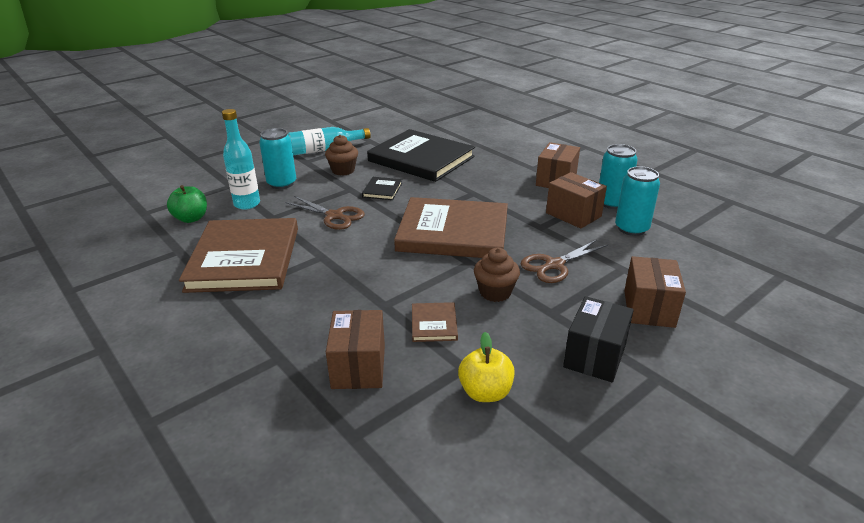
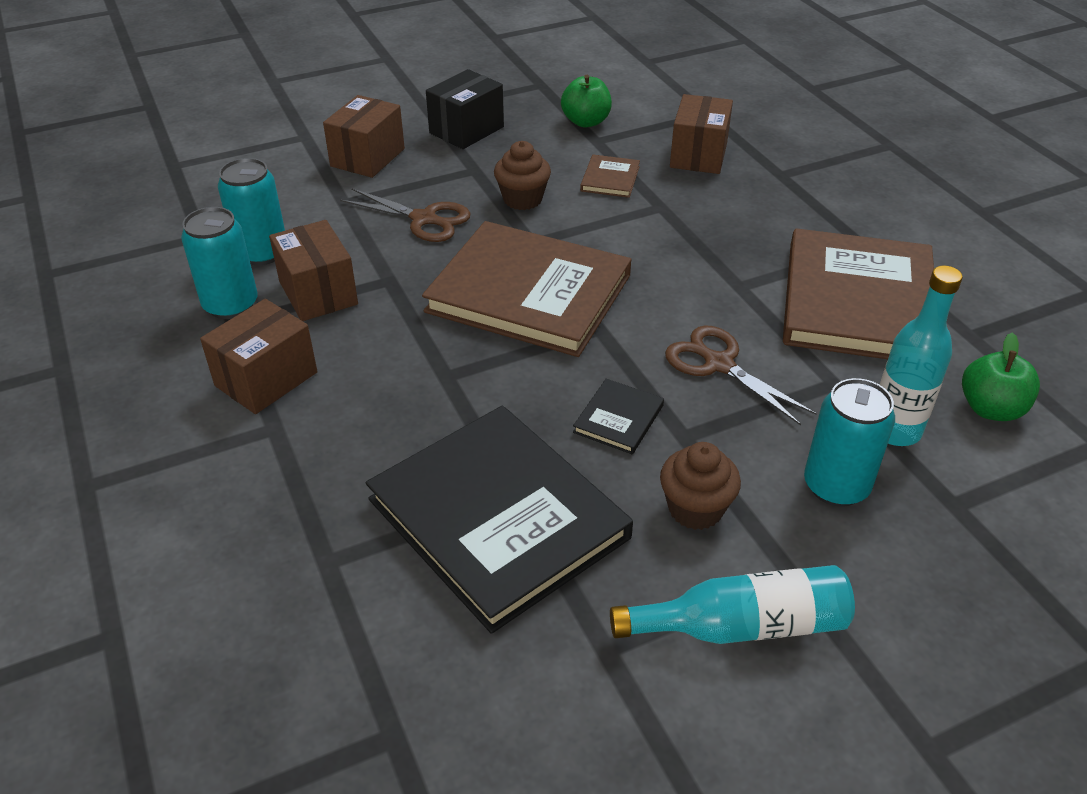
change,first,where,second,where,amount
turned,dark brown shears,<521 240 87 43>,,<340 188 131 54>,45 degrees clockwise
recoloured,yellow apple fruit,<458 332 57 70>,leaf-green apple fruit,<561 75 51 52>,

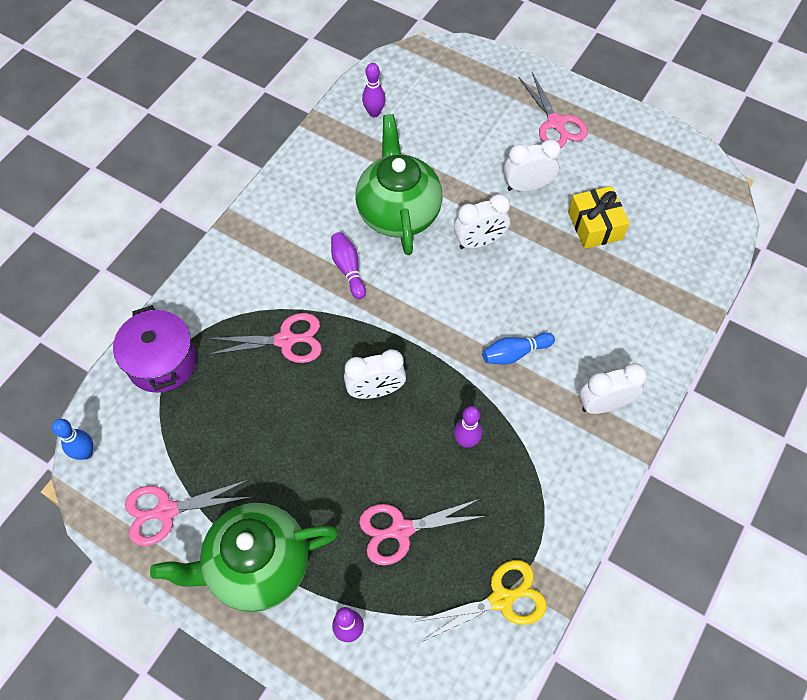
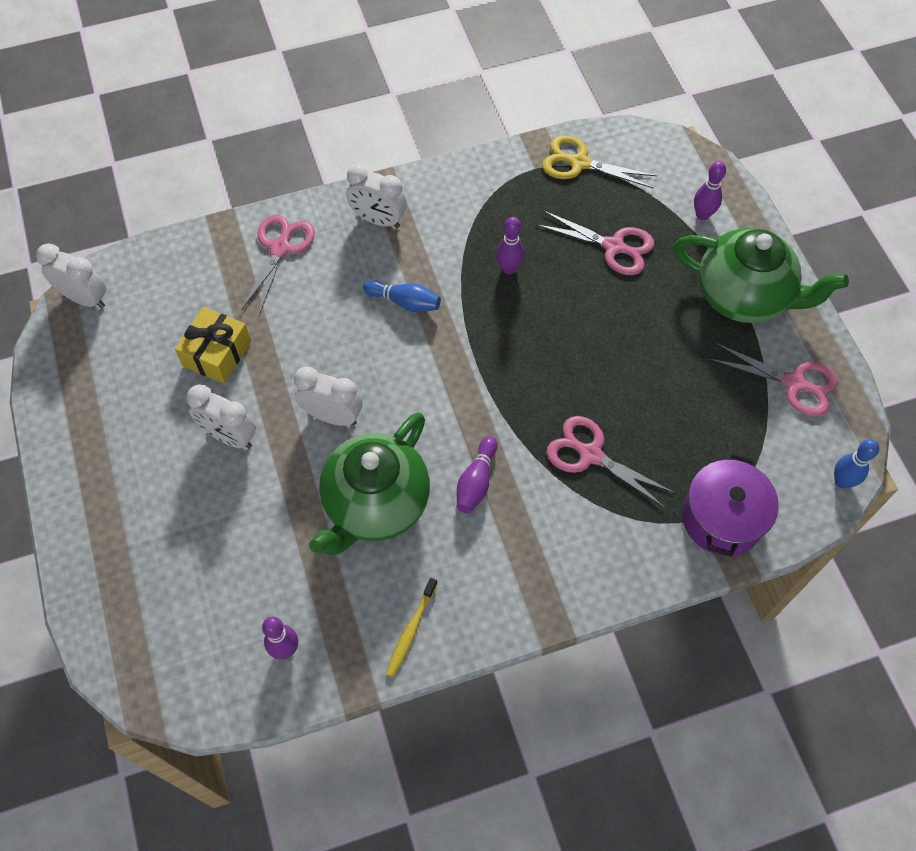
change,first,where,second,where,amount
moved,rose-pink shears,<519 72 69 76>,,<241 215 74 100>,
moved,white alarm clock,<344 349 62 50>,,<36 243 70 65>,
added,,,yellow toothbrush,<386 578 52 99>,

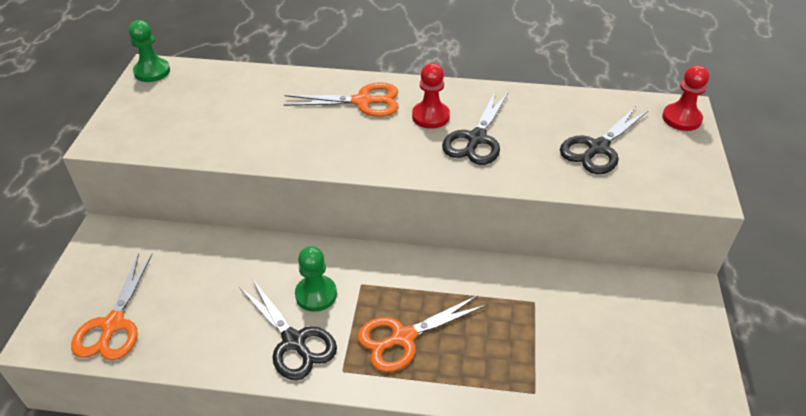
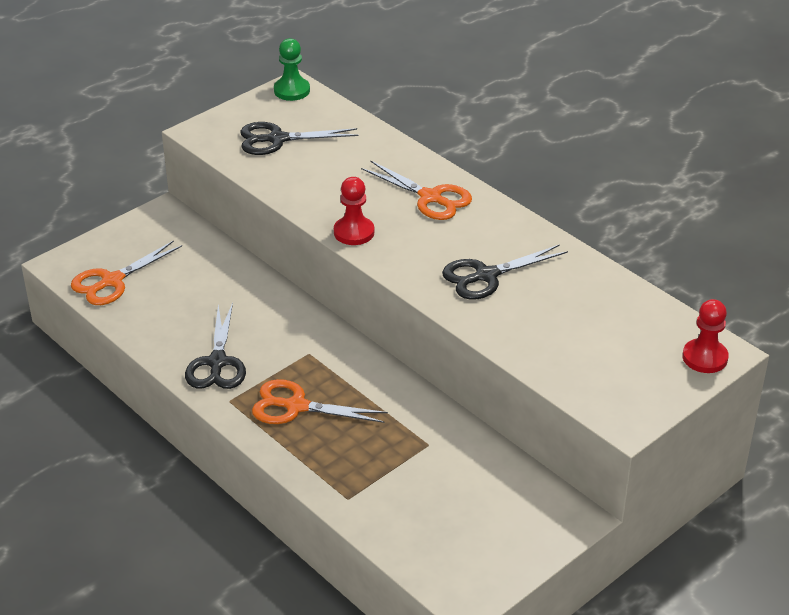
change,first,where,second,where,amount
moved,red pawn,<412 63 38 66>,,<334 177 40 68>,
moved,jet-black shears,<560 106 89 68>,,<240 122 119 33>,
removed,leaf-green pawn,<295 246 42 66>,,,

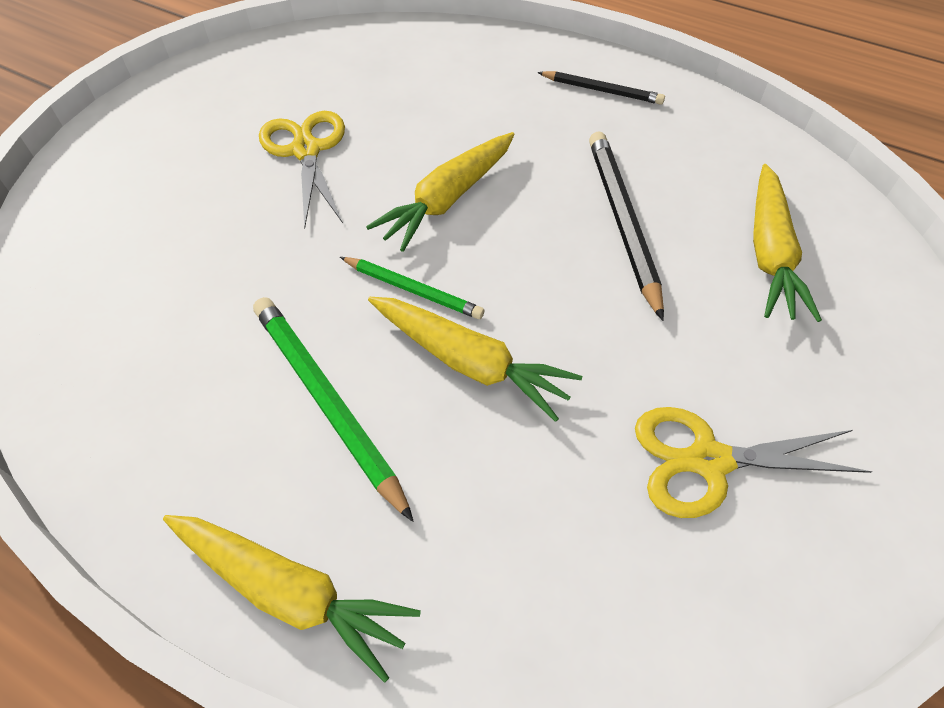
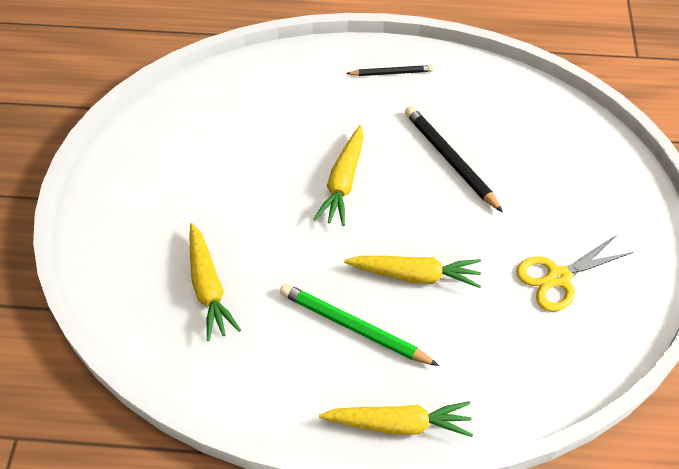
change,first,where,second,where,amount
removed,yellow shears,<259 111 86 118>,,,
moved,yellow root vegetable,<753 164 69 158>,,<189 223 52 118>,
removed,leaf-green lead pencil,<340 257 145 62>,,,

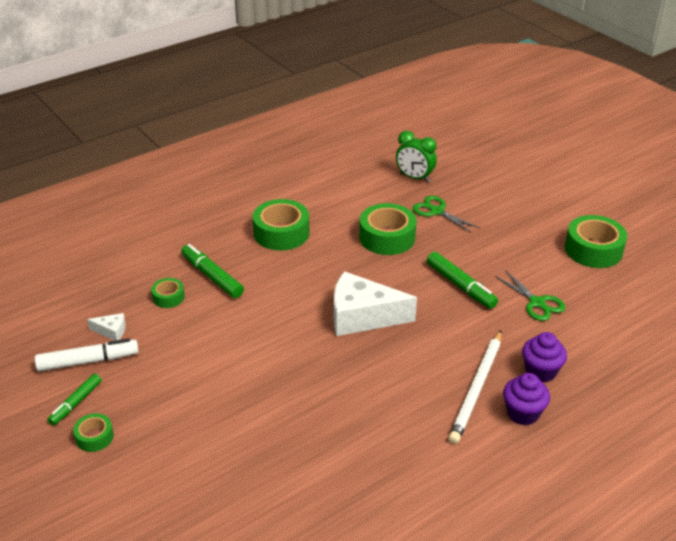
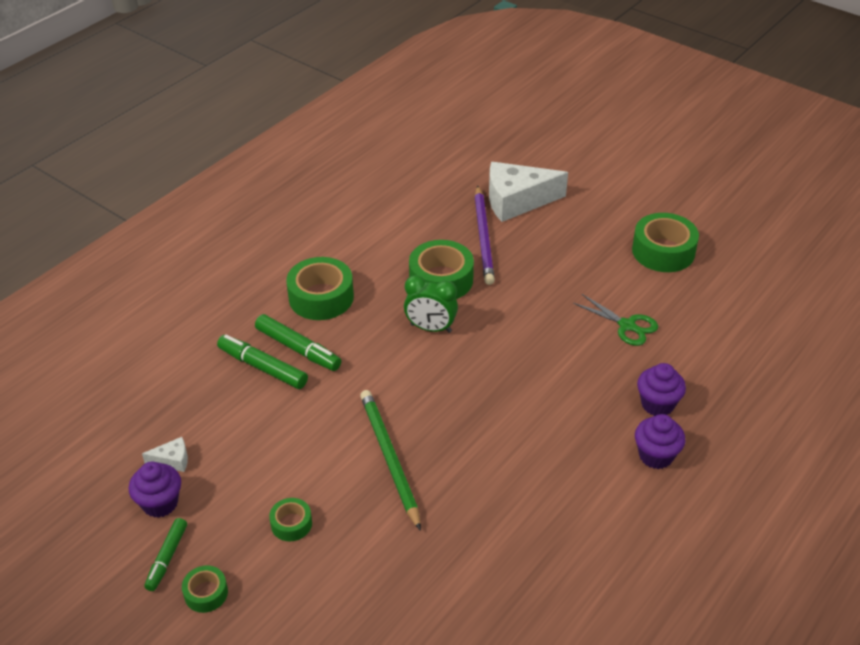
change,first,where,second,where,amount
moved,leaf-green alarm clock,<396 131 41 51>,,<404 275 54 58>,
replaced,leaf-green shears,<412 196 67 37>,royal purple lead pencil,<475 186 20 99>,
moved,leaf-green felt pen,<427 252 71 57>,,<255 314 86 57>,
moved,white piece of cheese,<334 271 83 65>,,<489 162 79 60>,
moved,leaf-green sticky tape,<151 278 34 30>,,<269 498 43 43>,
removed,white lead pencil,<448 330 54 114>,,,
replaced,white felt pen,<35 338 104 33>,royal purple cupcake,<129 461 52 57>,
added,,,leaf-green lead pencil,<360 390 61 141>,

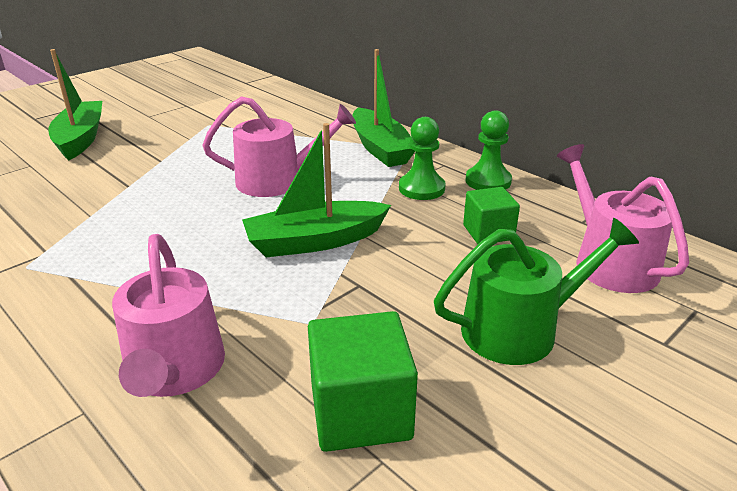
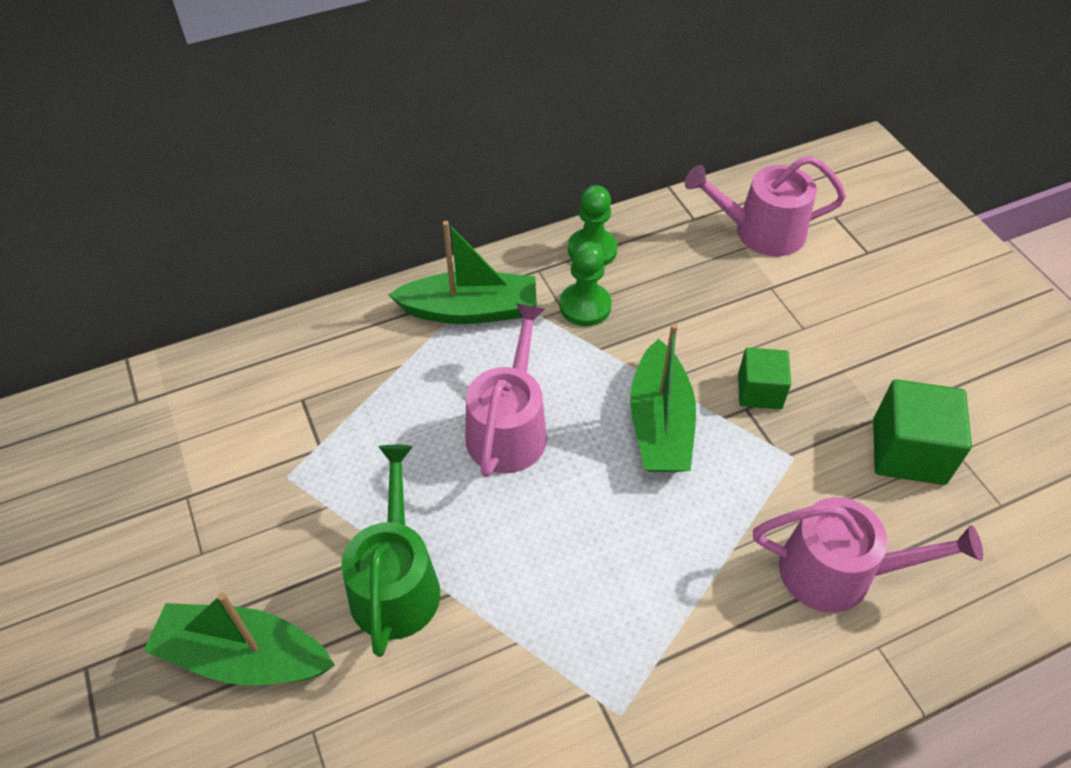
change,first,where,second,where,amount
moved,leaf-green block,<463 187 57 57>,,<738 348 53 61>,
moved,leaf-green watering can,<434 218 205 147>,,<342 445 98 212>,

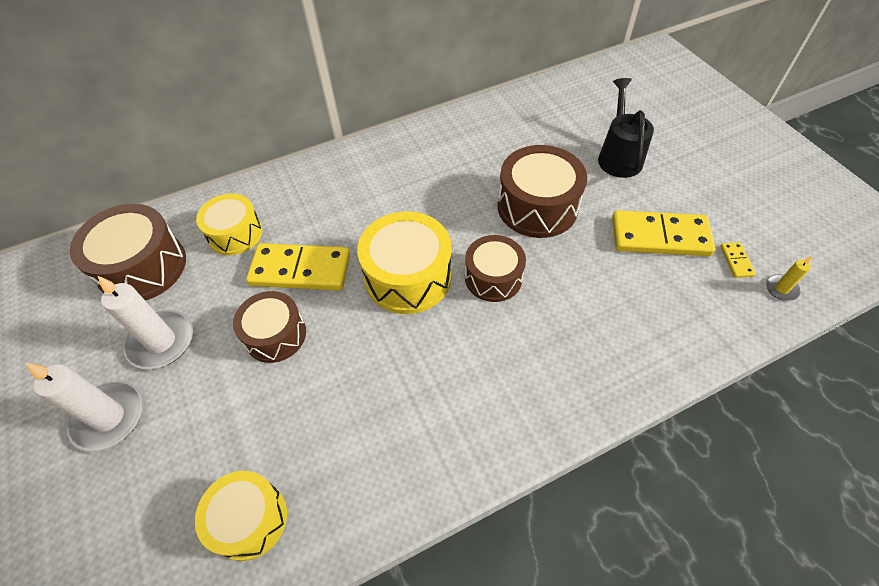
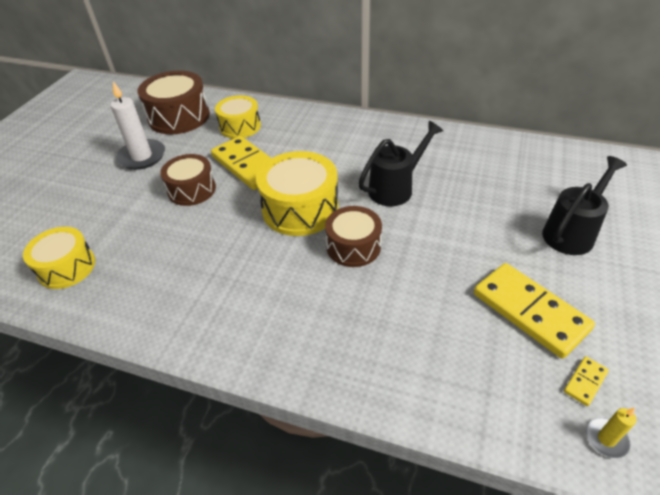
change,first,where,second,where,amount
removed,dark brown toy drum,<498 145 89 93>,,,
removed,white wax candle,<26 363 117 89>,,,
added,,,jet-black watering can,<358 121 85 85>,

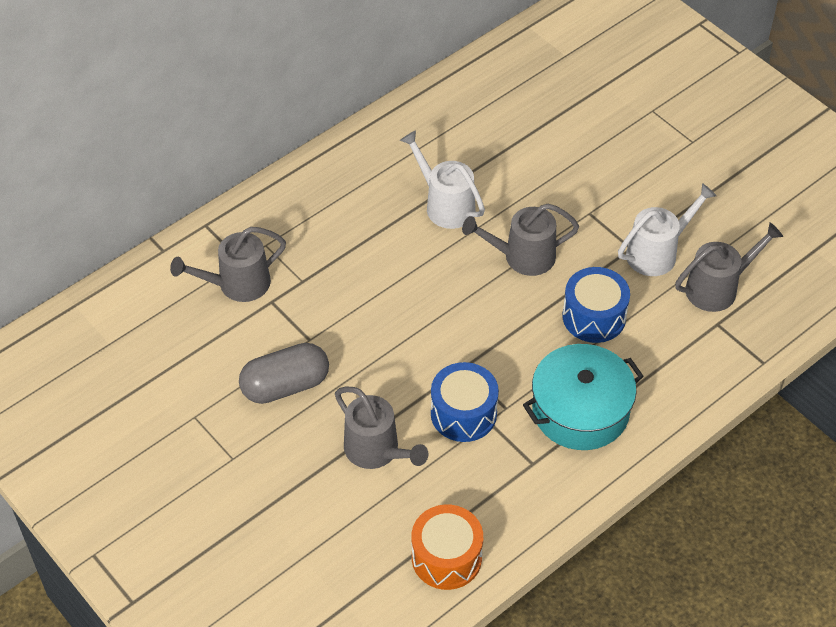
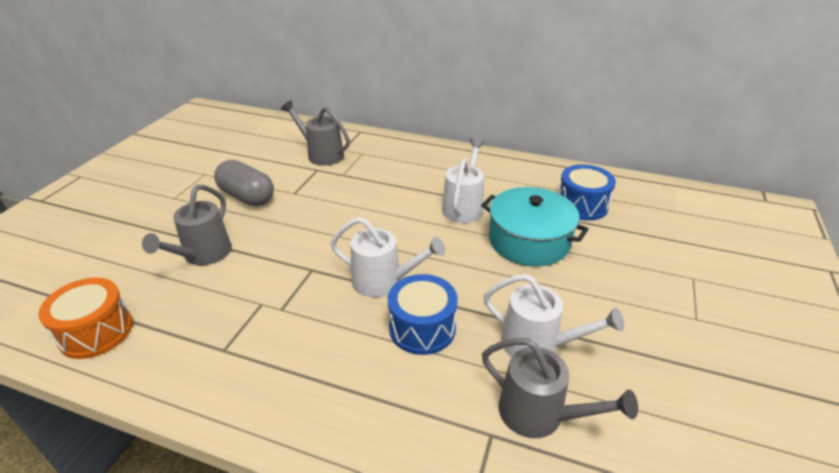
change,first,where,second,where,amount
removed,ash-grey watering can,<462 204 117 72>,,,
moved,teal pot,<523 344 121 106>,,<481 187 108 79>,
moved,cobalt toy drum,<431 362 68 80>,,<558 164 58 57>,
added,,,white watering can,<330 217 115 81>,

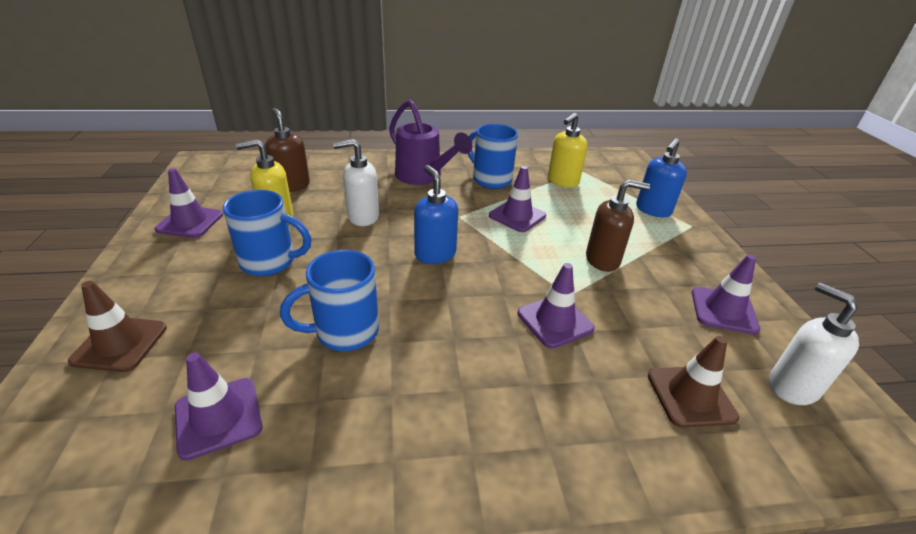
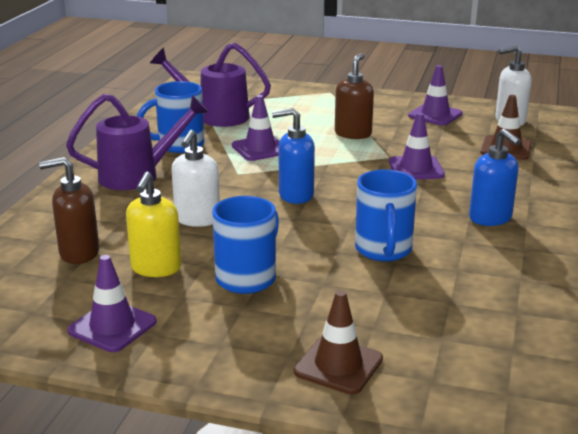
change,first,where,second,where,amount
replaced,yellow soap pump,<548 113 40 75>,royal purple watering can,<150 43 121 84>,
moved,cobalt soap pump,<636 138 51 79>,,<469 128 52 98>,
removed,royal purple traffic cone,<175 352 87 109>,,,

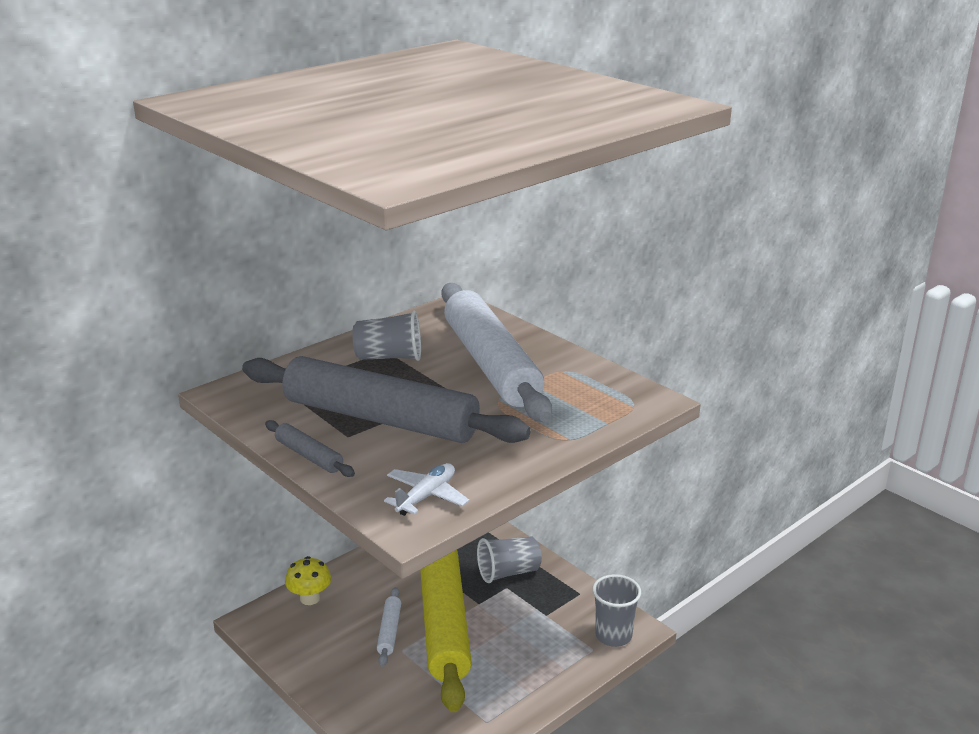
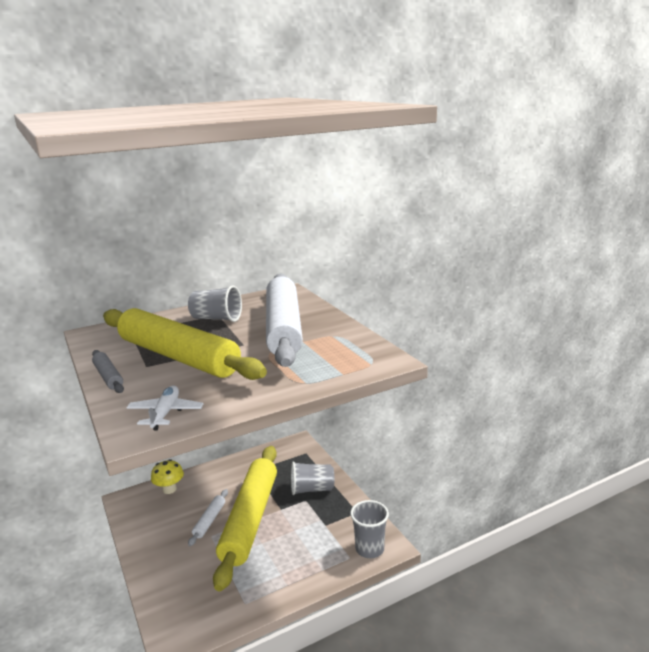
change,first,where,second,where,amount
recoloured,ash-grey rolling pin,<242 356 289 87>,yellow rolling pin,<103 308 164 72>,
turned,white toy plane,<384 463 85 53>,,<126 385 77 46>,45 degrees counterclockwise

